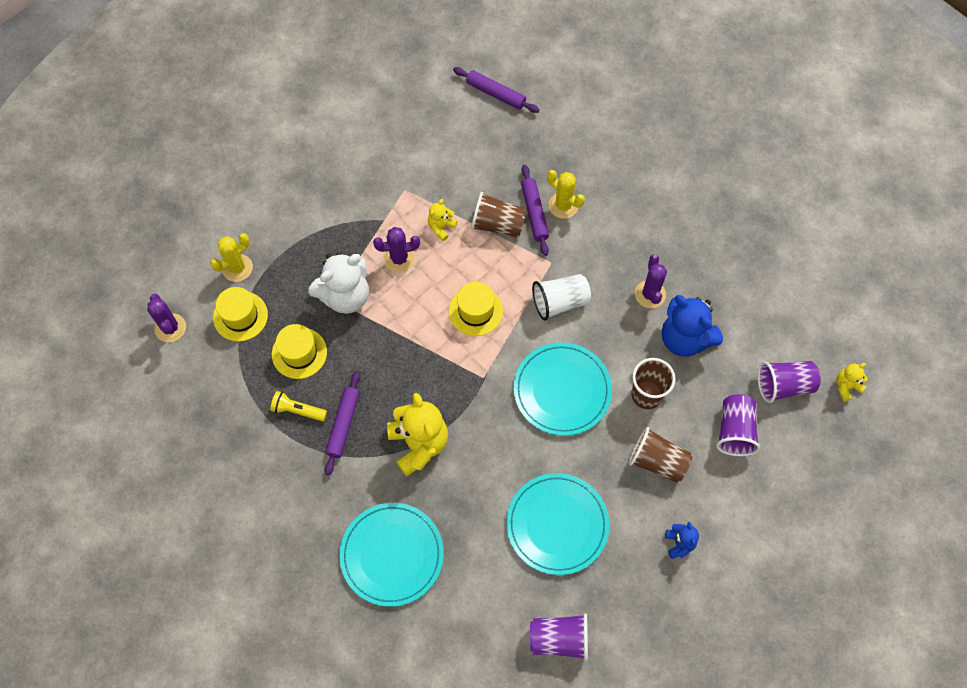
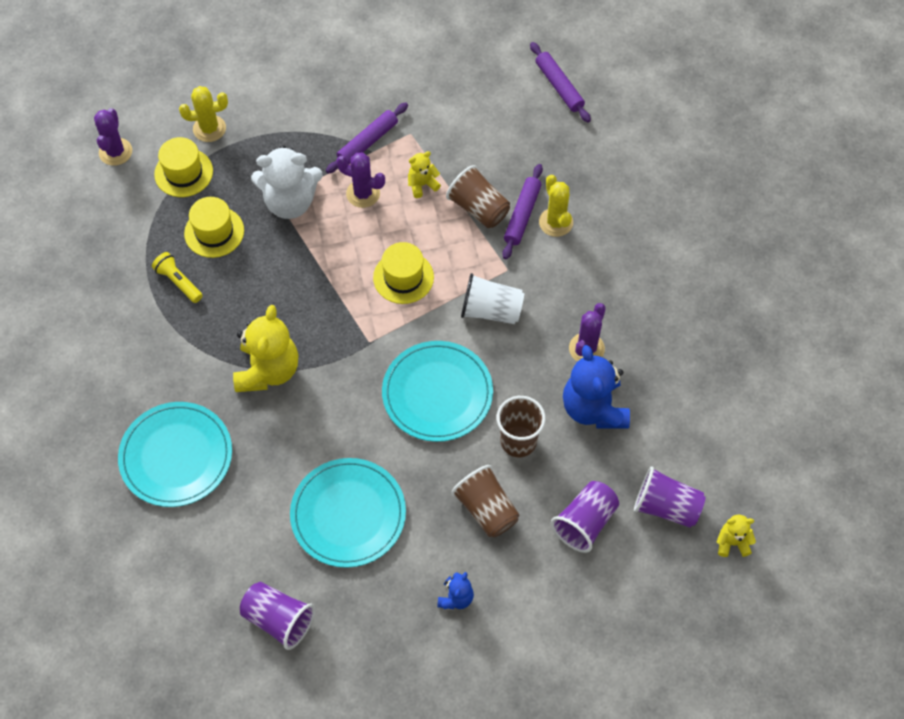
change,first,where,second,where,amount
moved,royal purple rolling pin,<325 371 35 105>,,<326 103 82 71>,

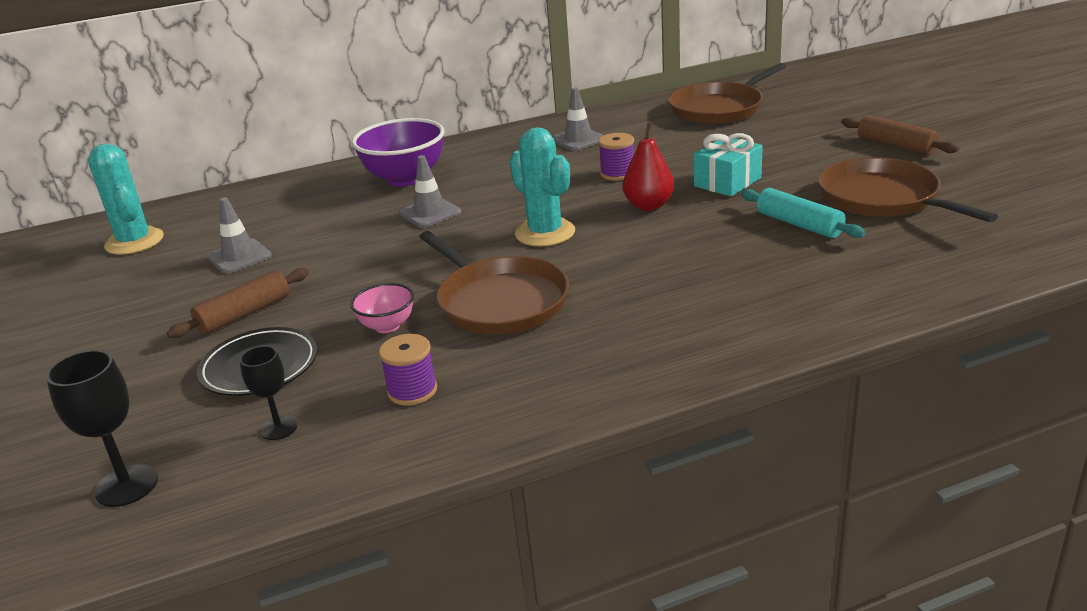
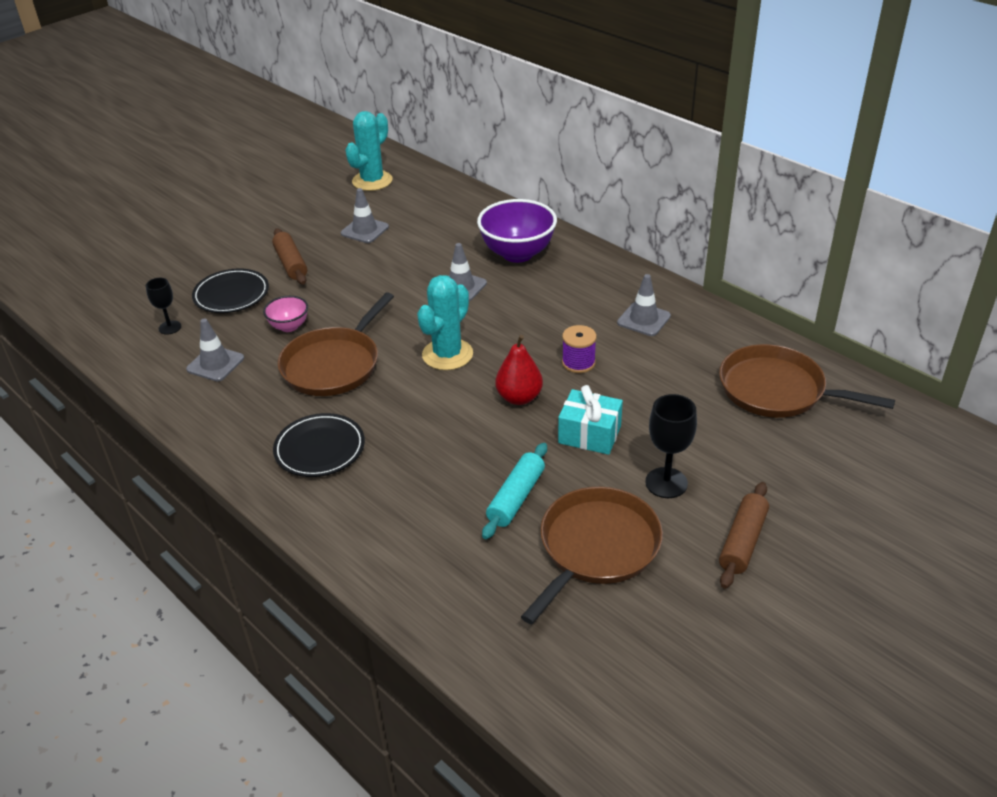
change,first,where,second,where,amount
turned,dark brown rolling pin,<167 268 142 70>,,<272 228 35 57>,45 degrees clockwise
replaced,royal purple reel of thread,<379 334 58 72>,ash-grey traffic cone,<186 318 58 64>,
moved,jet-black wine glass,<46 350 112 157>,,<645 394 52 104>,
added,,,jet-black plate,<273 413 92 64>,

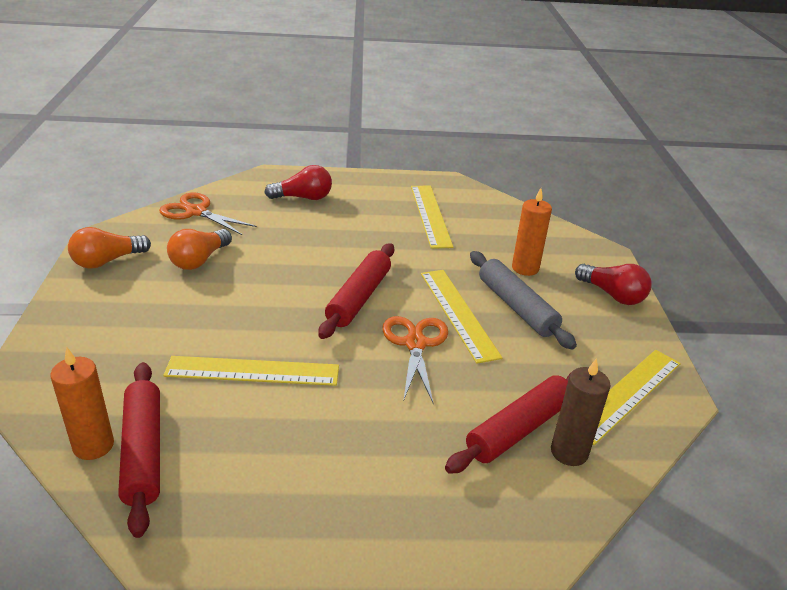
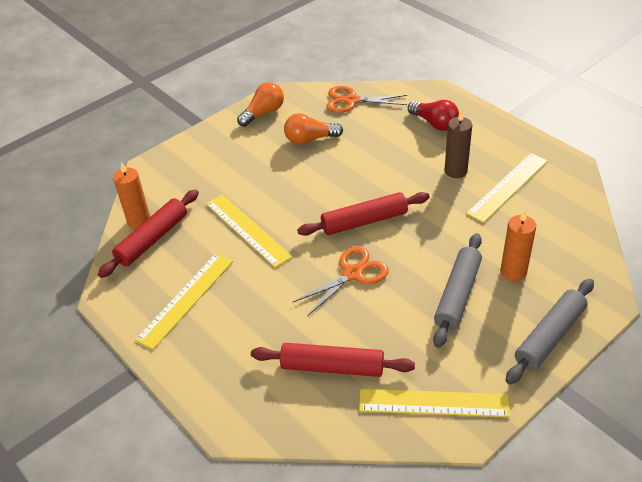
change,first,where,second,where,amount
turned,orange shears,<159 192 98 43>,,<326 86 81 27>,75 degrees counterclockwise
turned,orange bulb,<68 227 83 42>,,<237 82 47 45>,120 degrees clockwise
replaced,red bulb,<575 264 77 41>,ash-grey rolling pin,<506 279 88 105>,
moved,yellow ruler,<421 270 81 94>,,<135 253 98 97>,
moved,dark brown wax candle,<551 358 60 108>,,<445 110 27 68>,

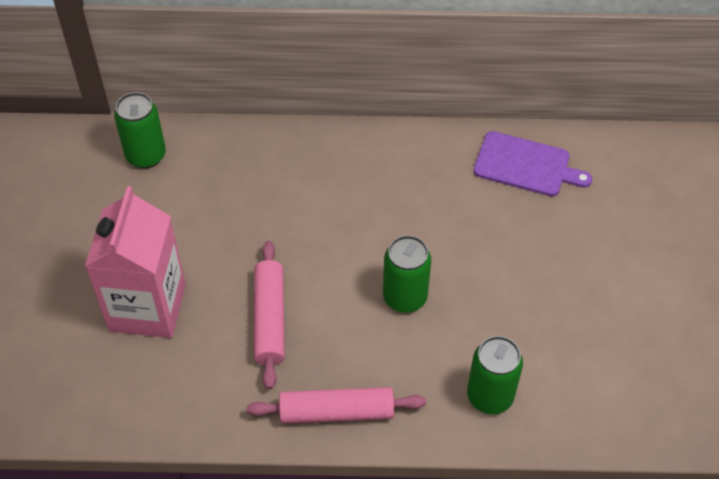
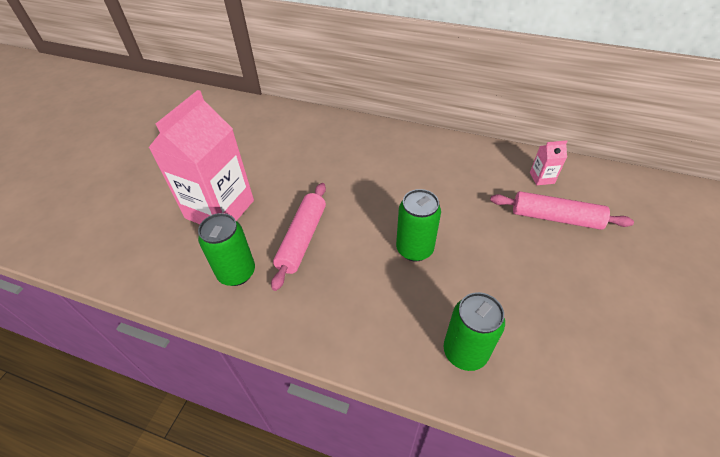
change,first,where,second,where,amount
moved,leaf-green can,<114 92 52 77>,,<198 213 57 73>,
replaced,royal purple cutting board,<473 131 119 65>,rose-pink carton,<530 140 37 45>,
moved,rose-pink rolling pin,<247 387 179 37>,,<490 191 144 39>,

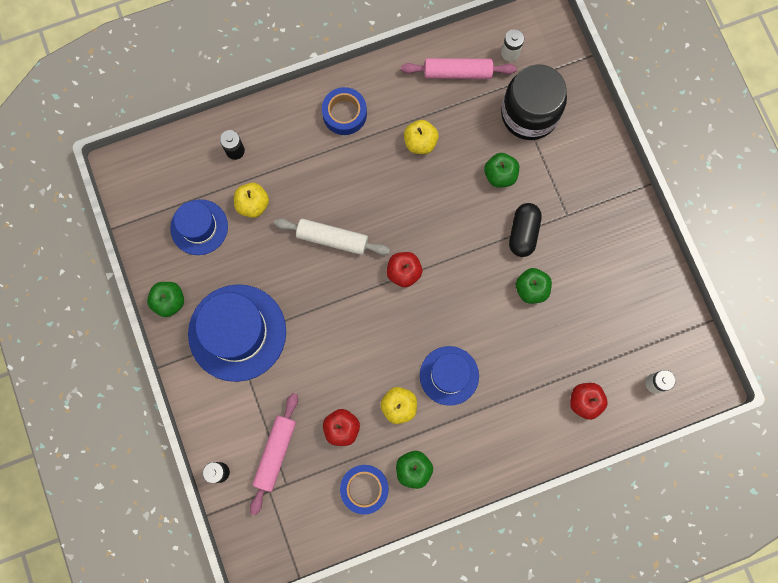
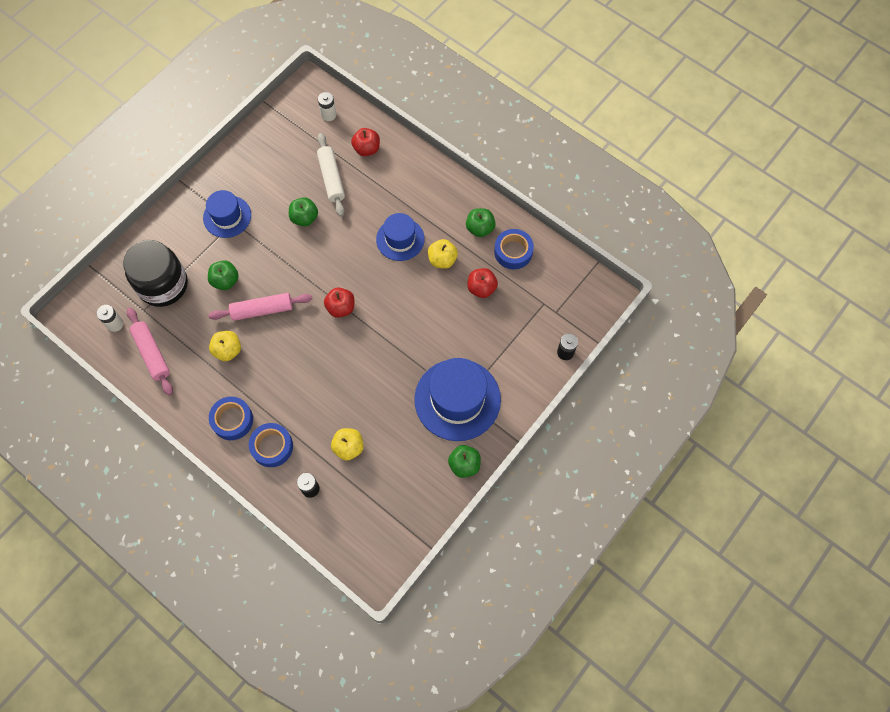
change,first,where,second,where,amount
moved,cobalt tall hat,<170 199 58 56>,,<203 190 48 48>,
removed,jet-black pill shape,<509 203 33 54>,,,
moved,white rolling pin,<274 218 117 37>,,<317 133 28 84>,
moved,rose-pink rolling pin,<250 393 48 122>,,<209 293 103 28>,
added,,,cobalt sticky tape,<249 423 44 44>,

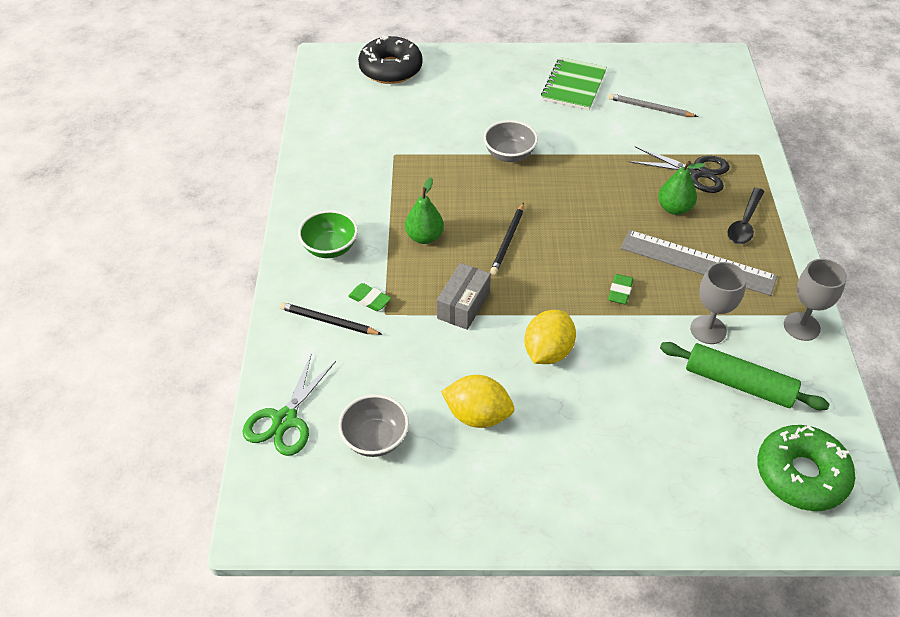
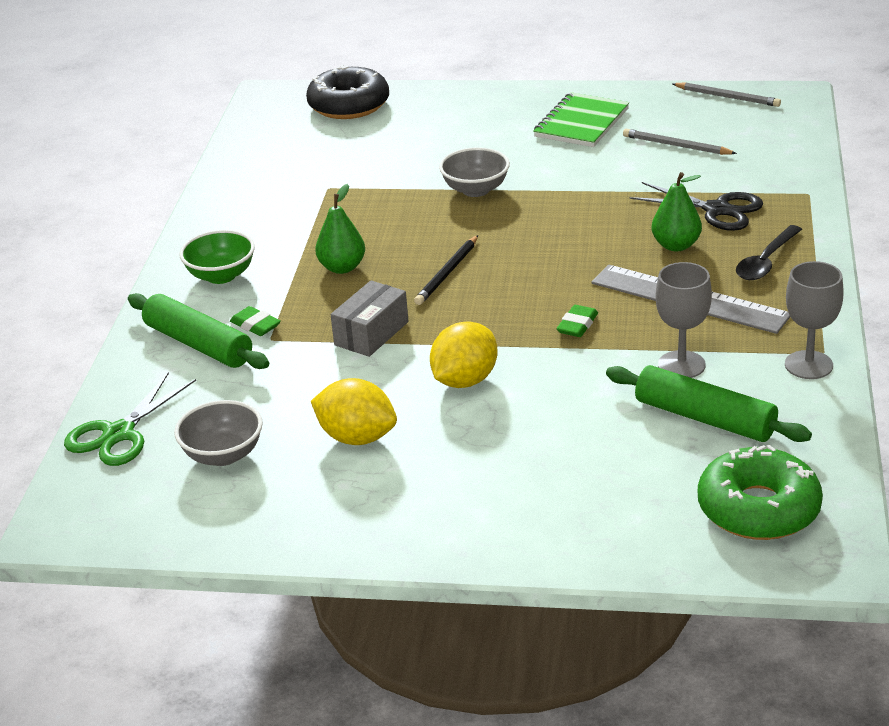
change,first,where,second,where,amount
replaced,jet-black lead pencil,<279 302 104 33>,leaf-green rolling pin,<128 293 141 76>,
added,,,ash-grey lead pencil,<672 82 109 25>,

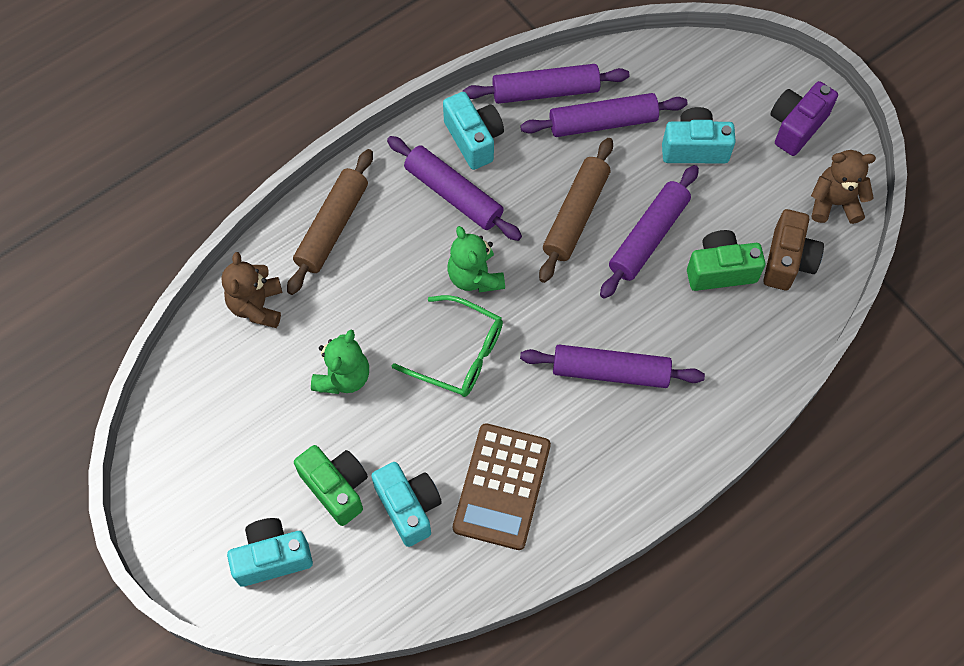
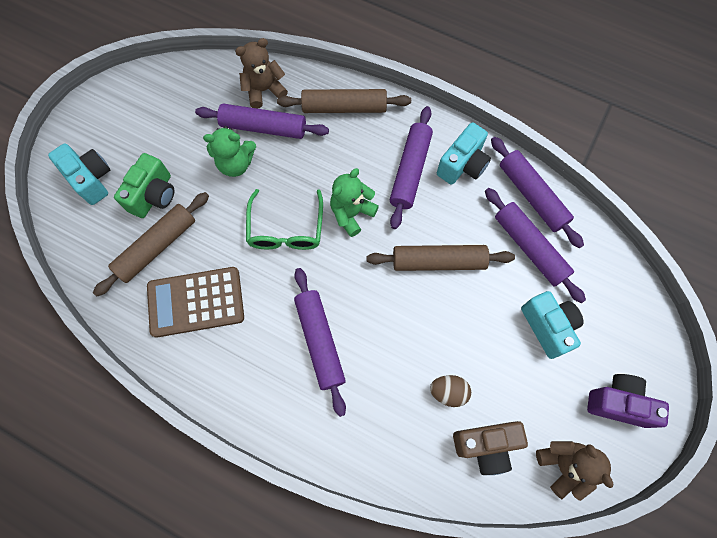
change,first,where,second,where,amount
moved,royal purple rolling pin,<600 165 99 134>,,<195 104 134 35>,
replaced,leaf-green camera,<687 230 78 61>,dark brown toy egg,<430 375 41 32>,
replaced,teal camera,<371 462 71 85>,dark brown rolling pin,<93 192 116 104>,

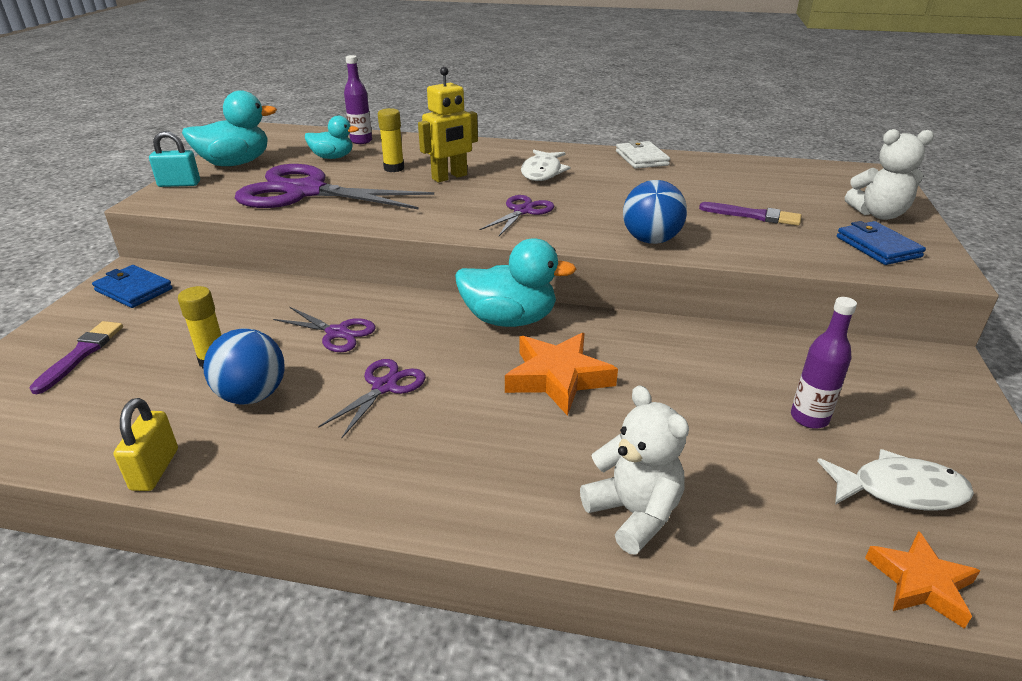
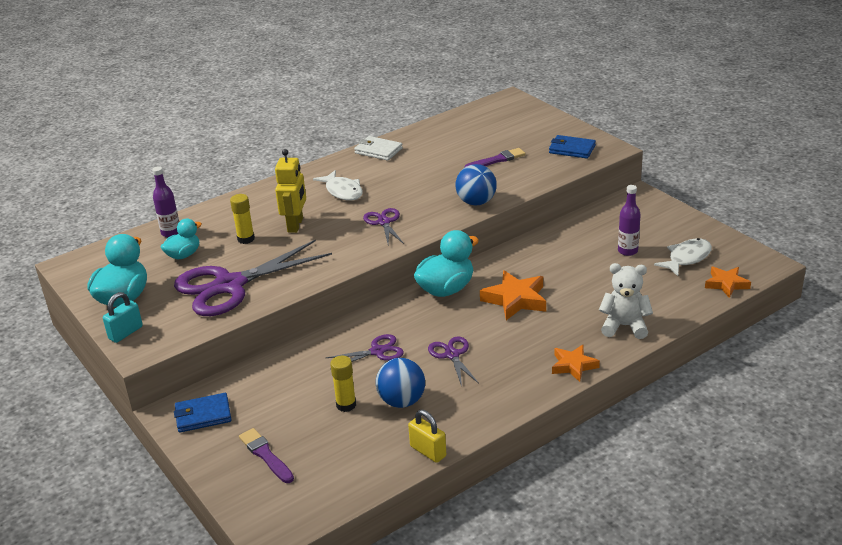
change,first,where,second,where,amount
removed,white teddy bear,<845 129 89 91>,,,
added,,,orange star,<552 345 48 37>,

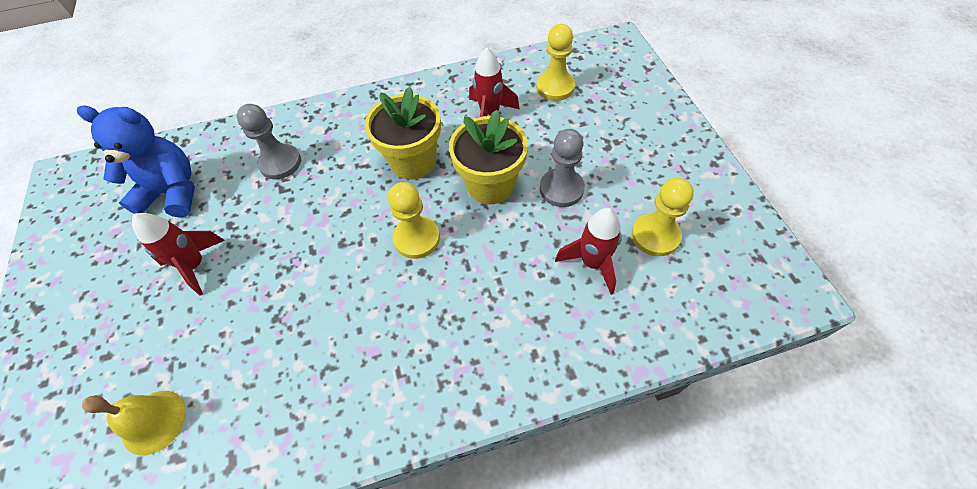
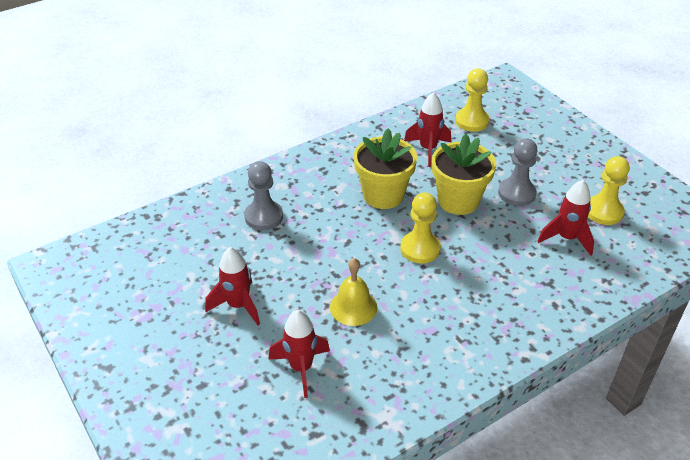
change,first,where,second,where,amount
removed,cobalt teddy bear,<77 105 118 113>,,,
moved,yellow bell,<82 391 104 64>,,<330 258 47 68>,
added,,,red spaceship,<268 310 62 88>,

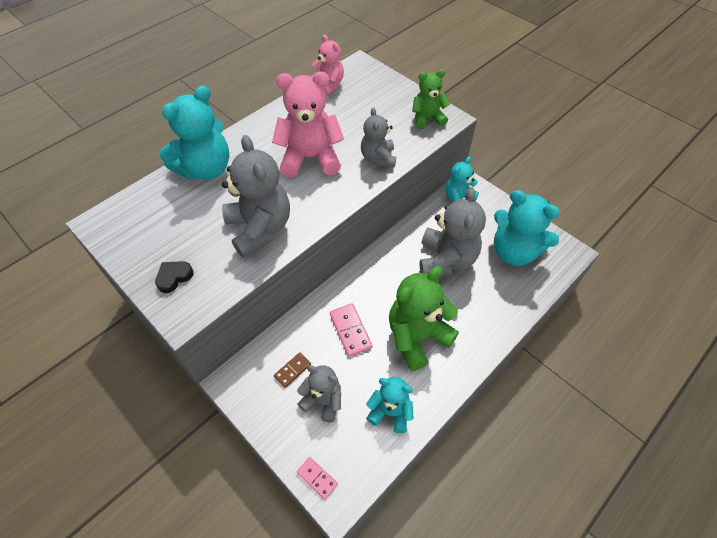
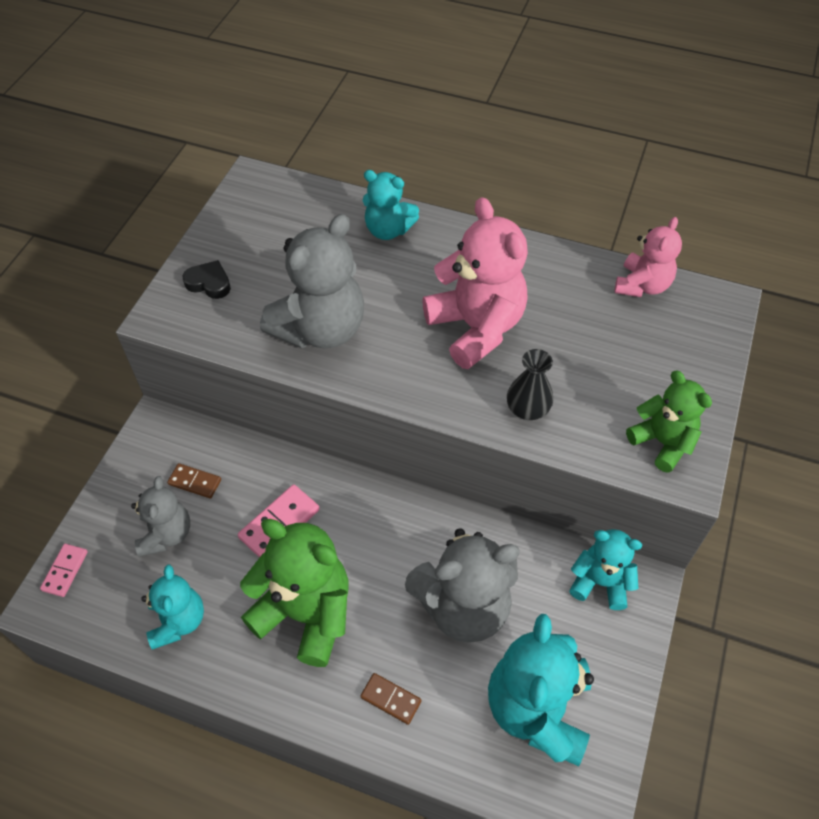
change,first,where,second,where,amount
resized,teal teddy bear,<159 86 70 94>,,<363 170 56 70>,x0.59
replaced,ash-grey teddy bear,<361 107 35 61>,jet-black flower vase,<507 349 46 71>,
added,,,dark brown domino piece,<360 673 62 52>,

